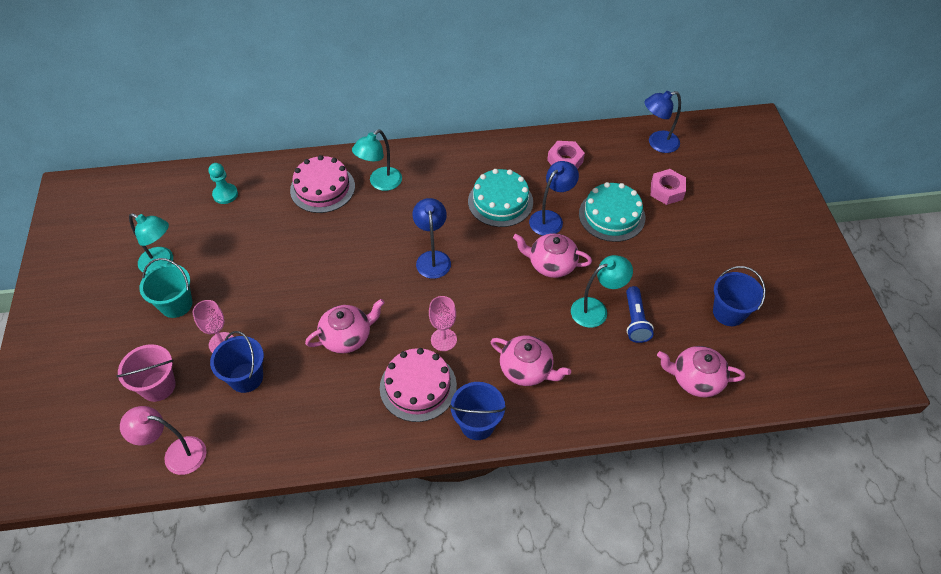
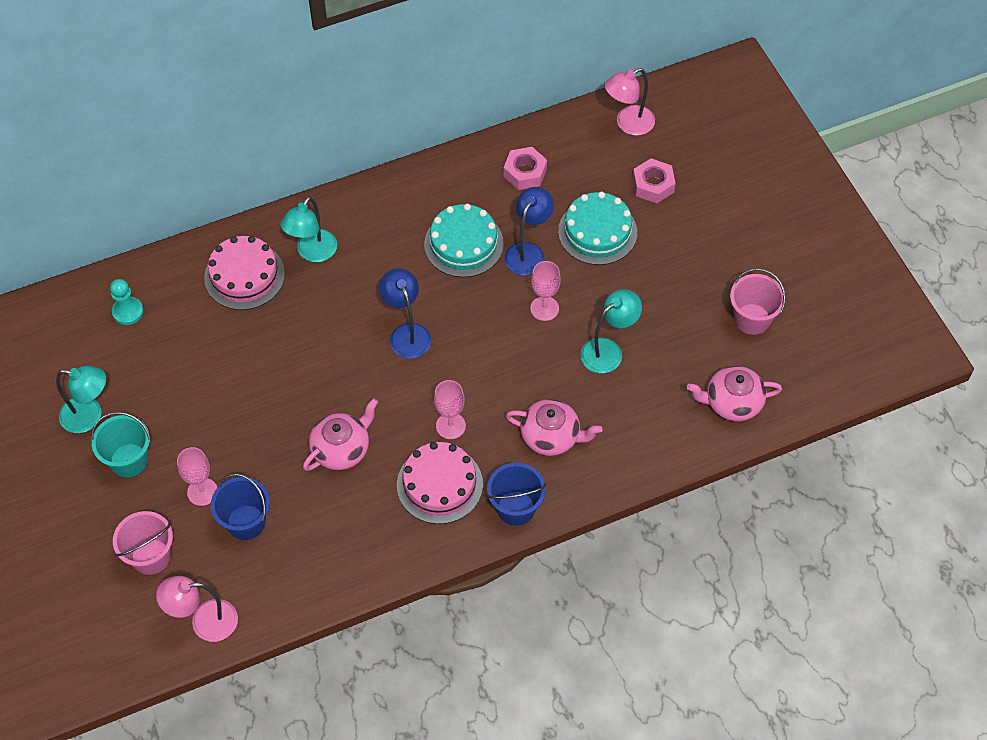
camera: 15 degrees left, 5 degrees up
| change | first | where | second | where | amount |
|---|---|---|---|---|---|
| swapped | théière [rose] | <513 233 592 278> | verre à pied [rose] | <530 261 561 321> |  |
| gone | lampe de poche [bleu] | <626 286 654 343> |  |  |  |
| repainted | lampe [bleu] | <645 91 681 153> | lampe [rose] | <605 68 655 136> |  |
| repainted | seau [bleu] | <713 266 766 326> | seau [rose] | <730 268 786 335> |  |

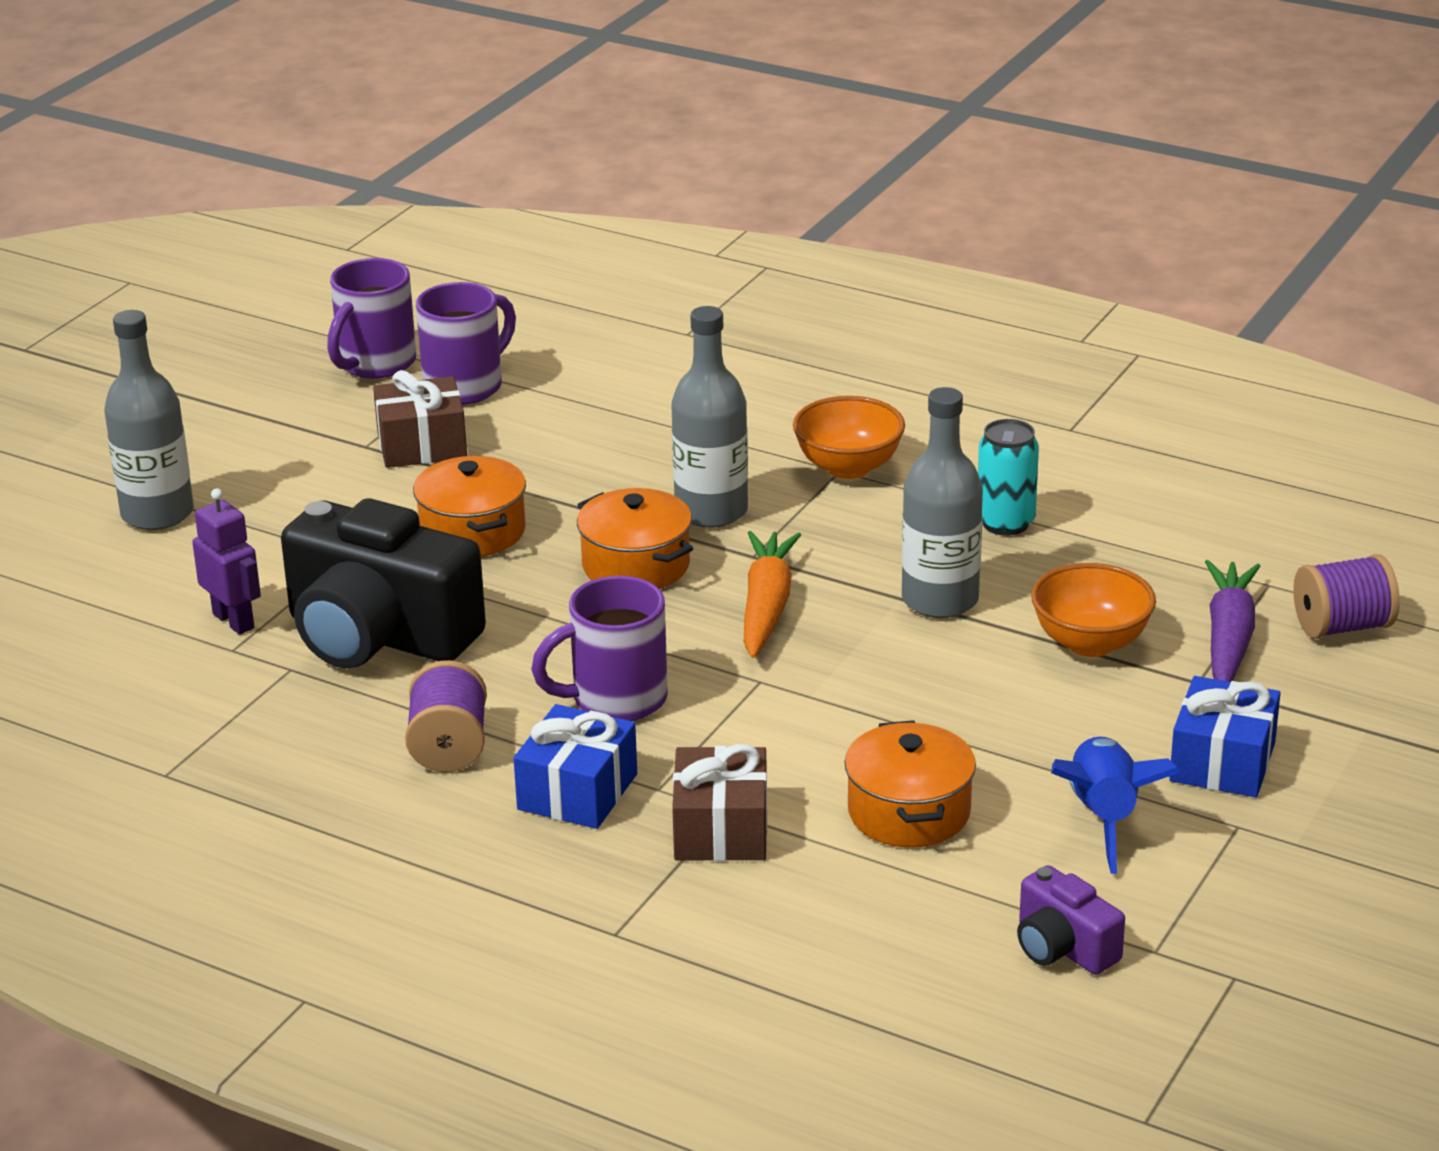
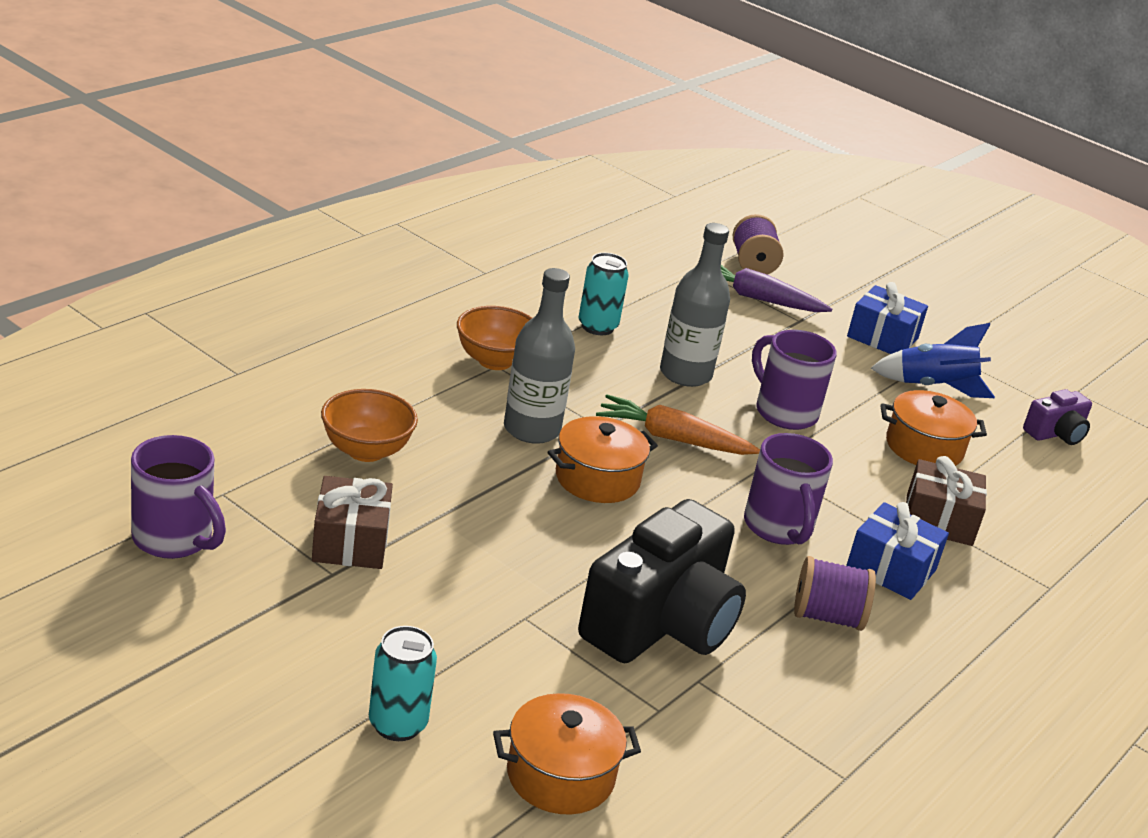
camera: 85 degrees left, 0 degrees up
| change | first | where | second | where | amount |
|---|---|---|---|---|---|
| swapped | bouteille [gris] | <104 310 194 530> | canette [turquoise] | <369 626 437 741> |  |
| gone | robot [violet] | <192 488 261 635> |  |  |  |
| shifted | marmite [orange] | <413 456 526 557> |  | <493 693 641 815> |  |
| shifted | tasse [violet] | <416 282 516 405> |  | <752 330 837 430> |  |
| shifted | bol [orange] | <1031 563 1156 657> |  | <321 389 418 462> |  |

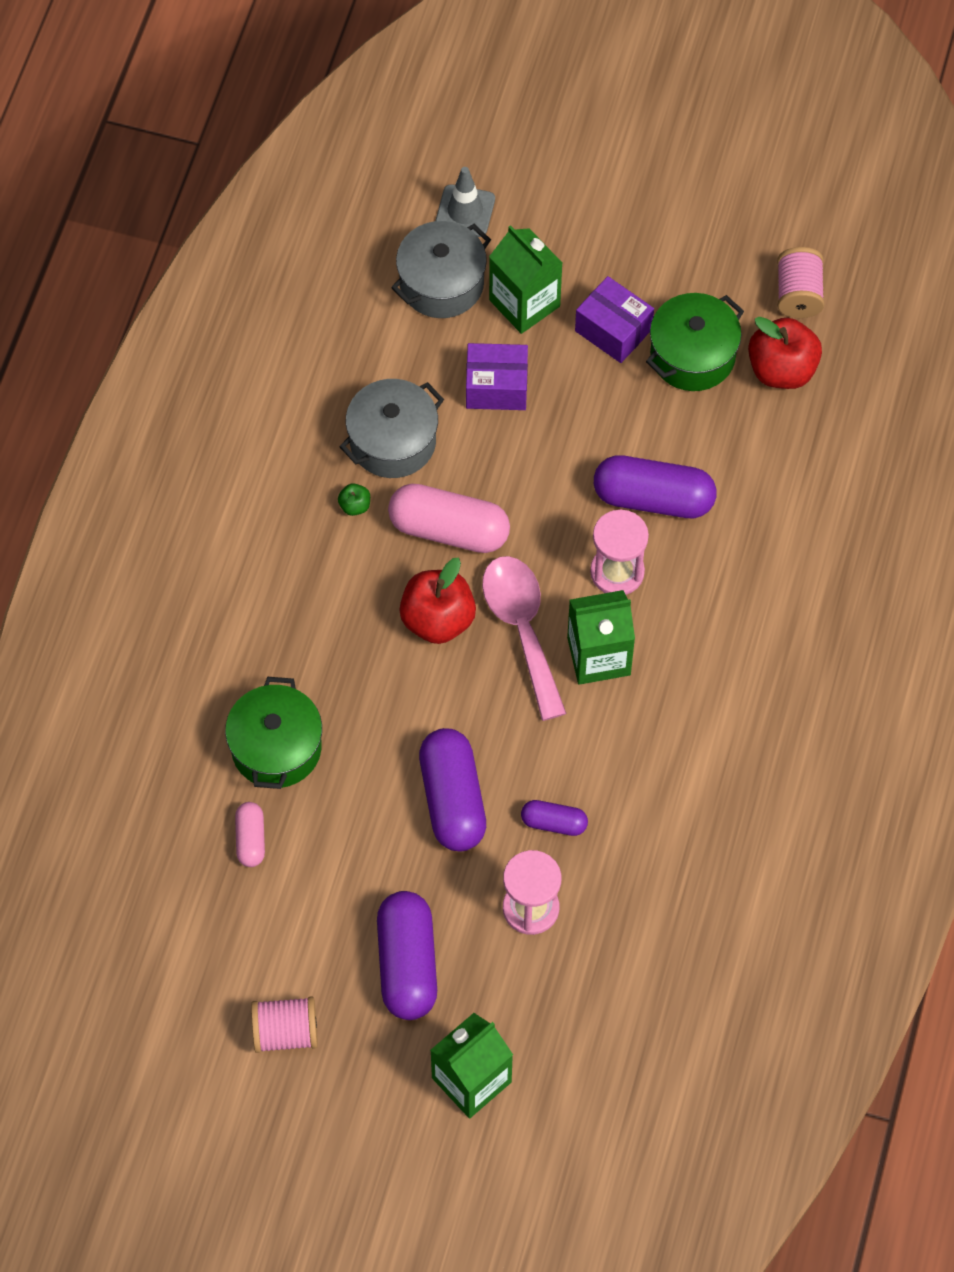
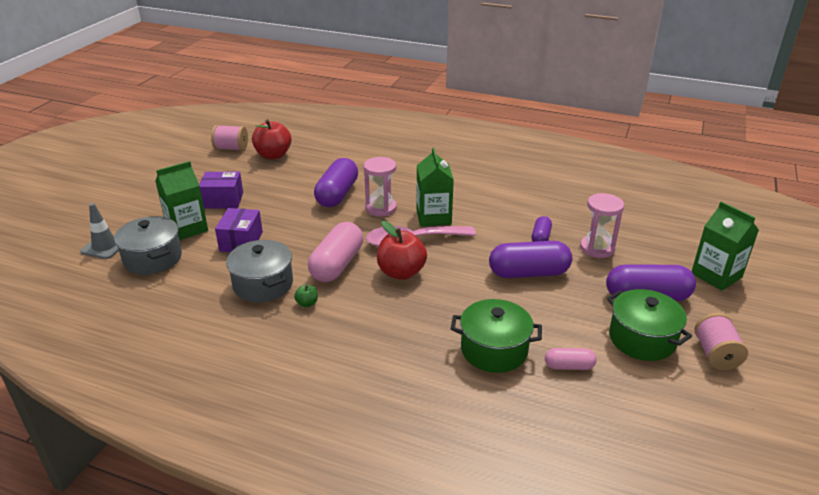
camera: 85 degrees left, 30 degrees down
| change | first | where | second | where | amount |
|---|---|---|---|---|---|
| rotated | boîte [violet] | <575 276 654 363> |  | <199 172 243 209> | 45 degrees clockwise |
| shifted | marmite [vert] | <646 293 744 391> |  | <607 289 692 361> |  |

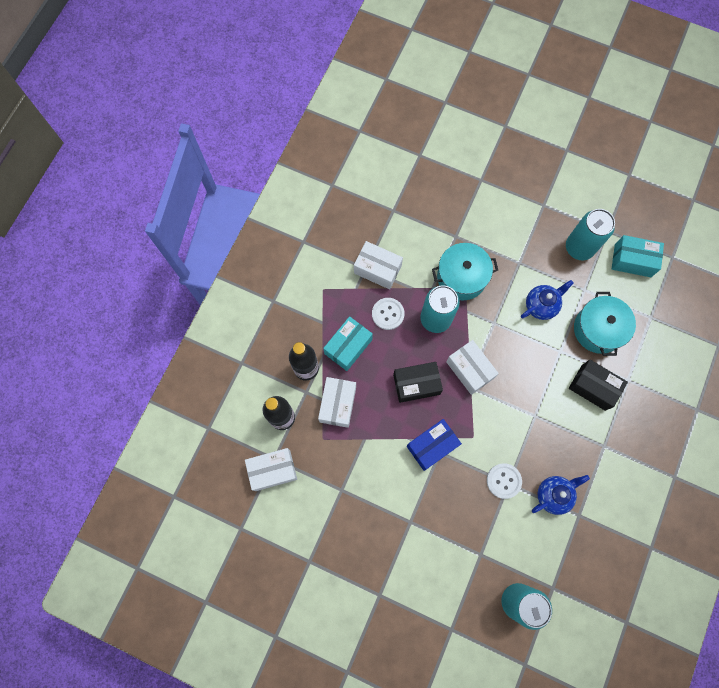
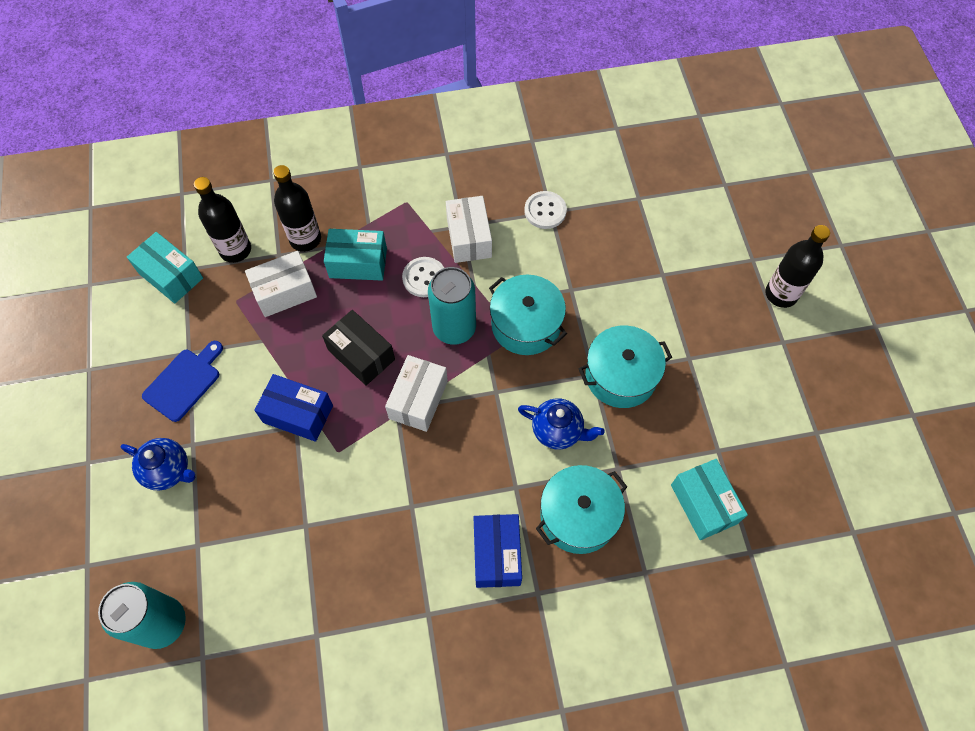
camera: 55 degrees right, 10 degrees down
| change | first | where | second | where | amount |
|---|---|---|---|---|---|
| repainted | boîte [blanc] | <245 448 297 491> | boîte [turquoise] | <127 232 203 304> |  |
| shifted | bouton [blanc] | <487 463 522 499> |  | <524 191 567 229> |  |
| shifted | théière [bleu] | <532 475 590 515> |  | <121 438 195 490> |  |
| gone | canette [turquoise] | <566 209 615 260> |  |  |  |
| repainted | boîte [noir] | <569 360 628 411> | boîte [bleu] | <473 514 522 588> |  |
| new |  |  | planche à découper [bleu] | <142 341 223 422> |  |
| new |  |  | marmite [turquoise] | <579 325 672 408> |  |
| new |  |  | bouteille [noir] | <765 225 830 308> |  |

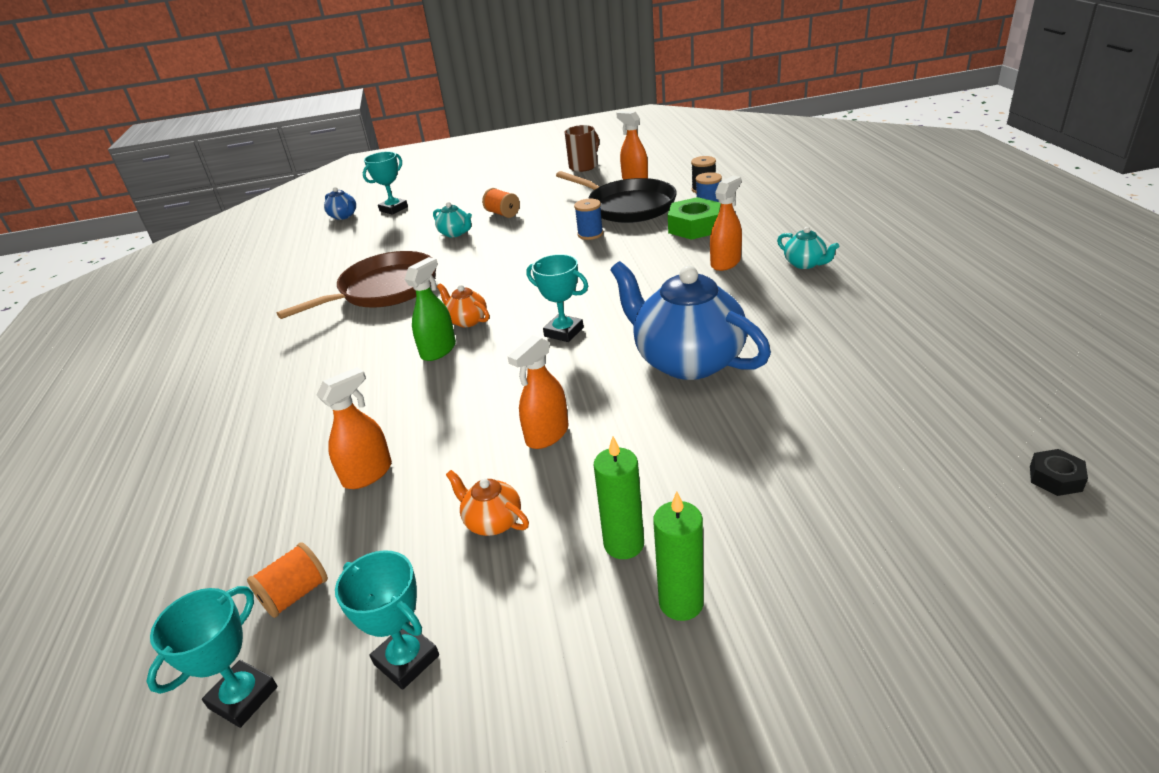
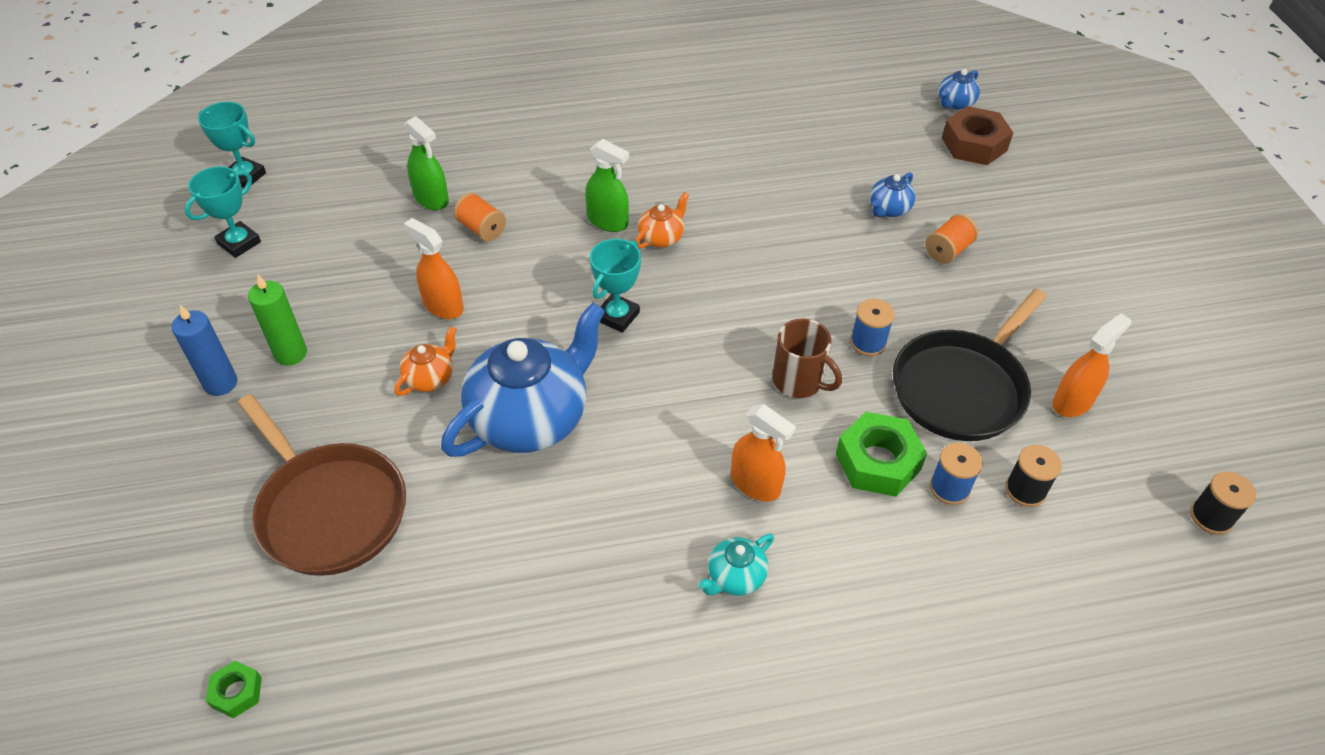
camera: 85 degrees right, 15 degrees up
| change | first | where | second | where | amount |
|---|---|---|---|---|---|
| shifted | bobine [orange] | <247 542 328 618> |  | <454 193 506 242> |  |
| shifted | poêle [marron] | <277 251 436 319> |  | <238 394 406 576> |  |
| repainted | vaporisateur [orange] | <316 367 392 489> | vaporisateur [vert] | <404 116 449 210> |  |
| swapped | trophée [turquoise] | <363 152 408 215> | écrou [marron] | <942 106 1013 165> |  |
| repainted | théière [turquoise] | <433 202 472 237> | théière [bleu] | <870 172 915 217> |  |
| shifted | théière [orange] | <446 470 529 536> |  | <394 326 457 396> |  |
| shifted | tasse [marron] | <565 125 599 172> |  | <772 318 842 398> |  |
| repainted | bougie [vert] | <653 492 704 621> | bougie [bleu] | <171 305 237 396> |  |
| repainted | écrou [noir] | <1030 449 1088 496> | écrou [vert] | <206 661 262 718> |  |
| new |  |  | bobine [noir] | <1190 472 1256 534> |  |

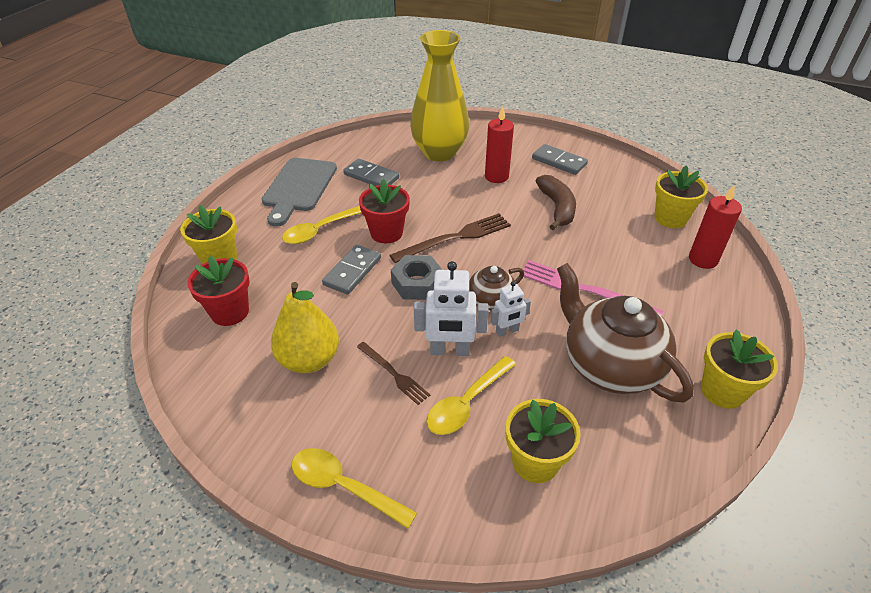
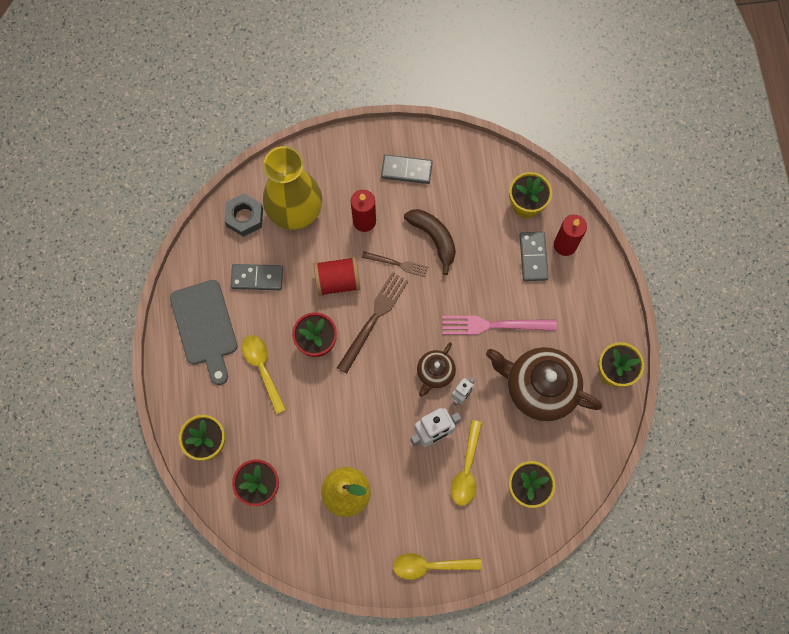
camera: 30 degrees left, 30 degrees up
| change | first | where | second | where | amount |
|---|---|---|---|---|---|
| rotated | cuillère [jaune] | <282 206 362 244> |  | <242 335 286 414> | 135 degrees clockwise |
| shifted | domino [gris] | <322 245 381 295> |  | <520 232 549 281> |  |
| shifted | fourchette [marron] | <357 342 430 405> |  | <362 252 428 277> |  |
| shifted | écrou [gris] | <391 255 442 300> |  | <224 193 263 237> |  |
| new |  |  | bobine [rouge] | <314 257 360 296> |  |

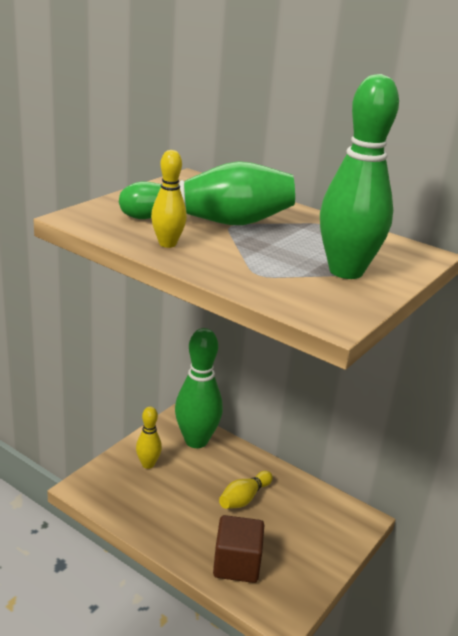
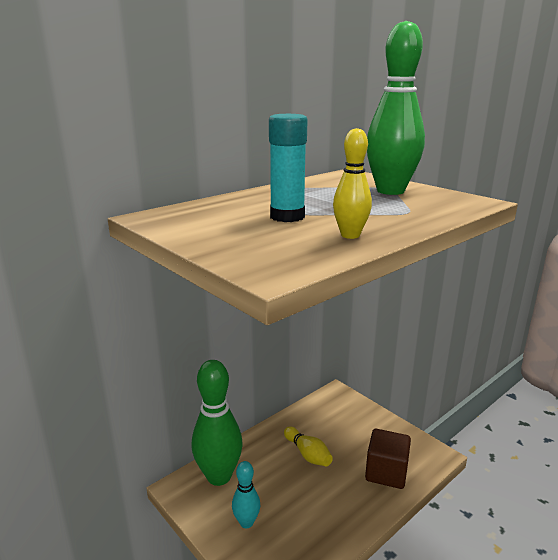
camera: 75 degrees left, 5 degrees down
| change | first | where | second | where | amount |
|---|---|---|---|---|---|
| swapped | quille [vert] | <119 161 295 225> | bâton de colle [turquoise] | <269 114 307 222> |  |
| repainted | quille [jaune] | <136 406 162 469> | quille [turquoise] | <232 461 260 528> |  |

